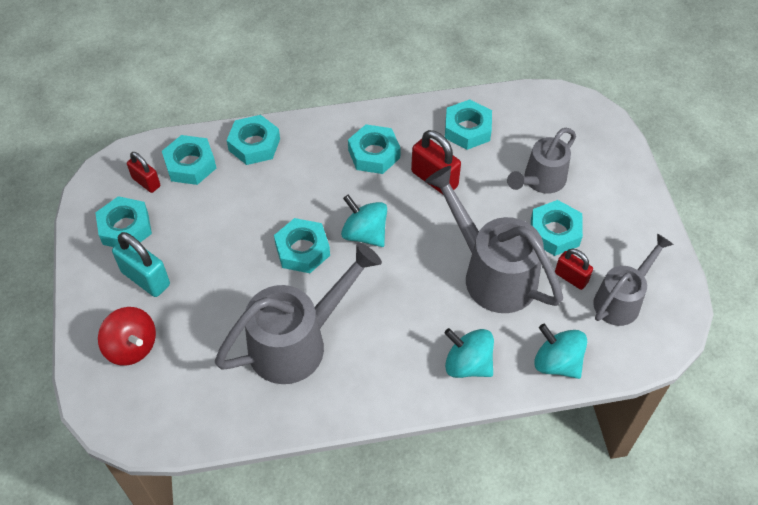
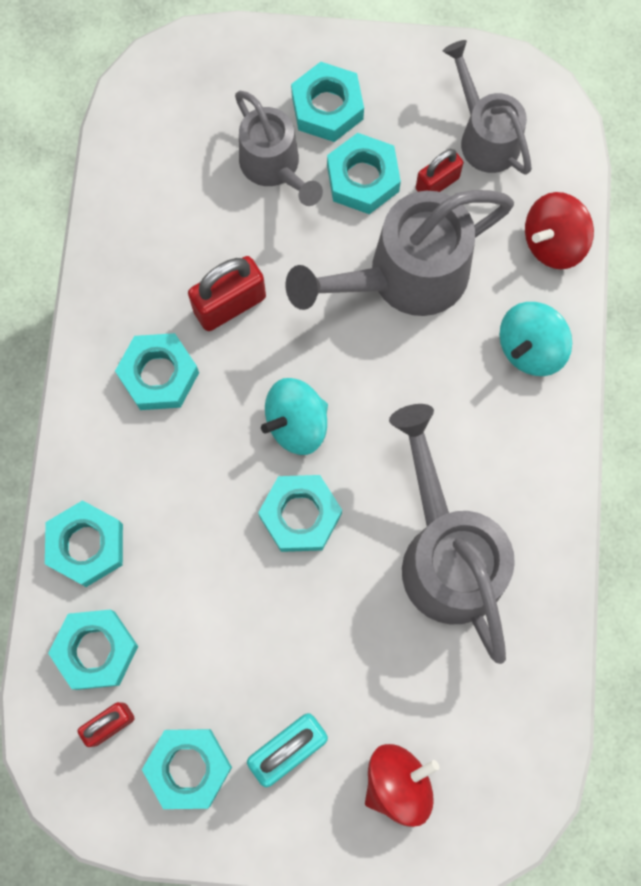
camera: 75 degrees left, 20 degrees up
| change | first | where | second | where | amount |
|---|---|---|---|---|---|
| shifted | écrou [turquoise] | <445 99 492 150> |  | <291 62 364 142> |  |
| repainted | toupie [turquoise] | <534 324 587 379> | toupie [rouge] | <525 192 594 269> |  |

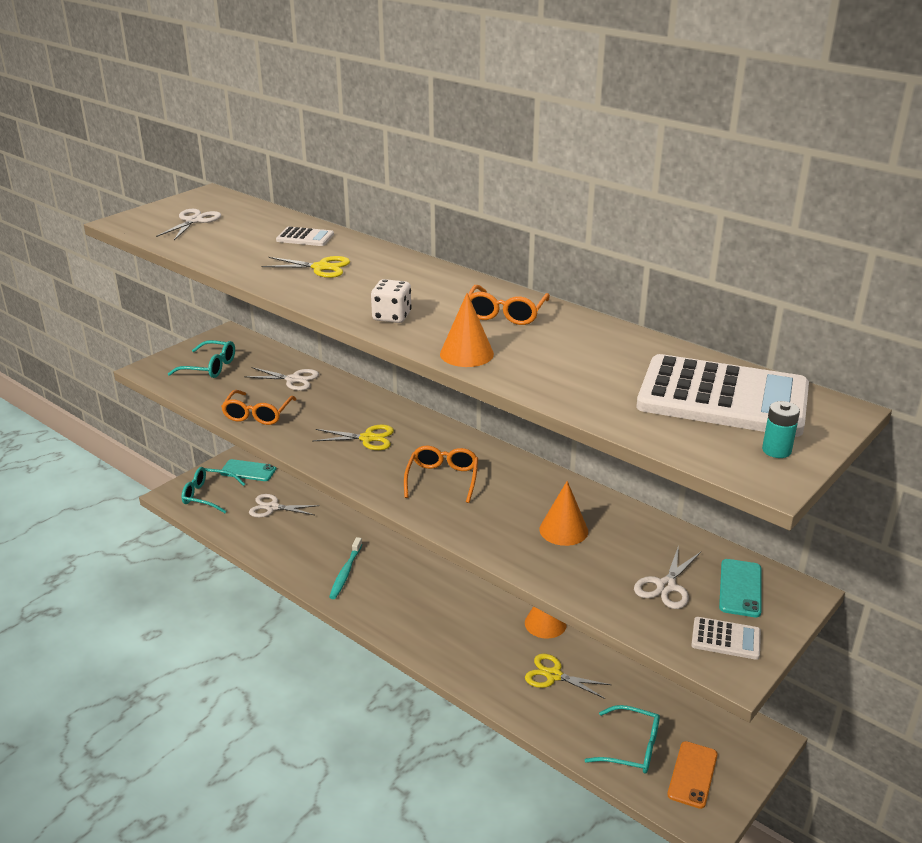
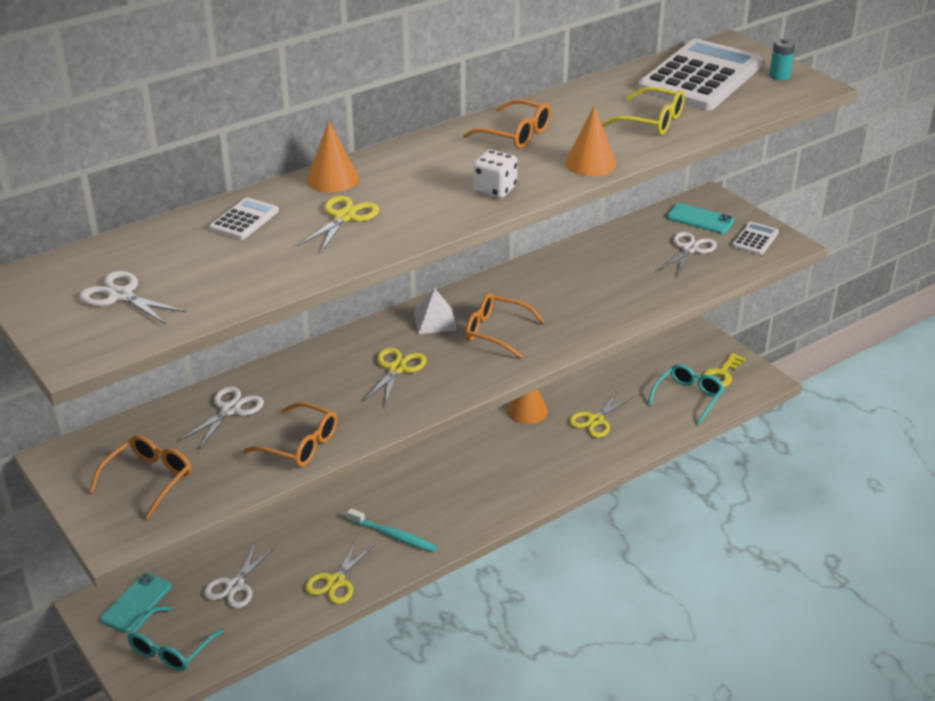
camera: 75 degrees left, 5 degrees up
| change | first | where | second | where | amount |
|---|---|---|---|---|---|
| repainted | lunettes [turquoise] | <168 340 235 378> | lunettes [orange] | <89 435 191 518> |  |
| shifted | cône [orange] | <540 481 588 546> |  | <306 121 359 193> |  |
| rotated | ciseaux [blanc] | <634 545 701 609> |  | <658 232 717 277> | 105 degrees counterclockwise |
| swapped | téléphone [orange] | <667 741 718 809> | clé [jaune] | <702 353 745 387> |  |
| new |  |  | ciseaux [jaune] | <305 540 375 604> |  |
| new |  |  | pyramide [blanc] | <413 288 457 334> |  |
| new |  |  | lunettes [jaune] | <601 87 685 135> |  |

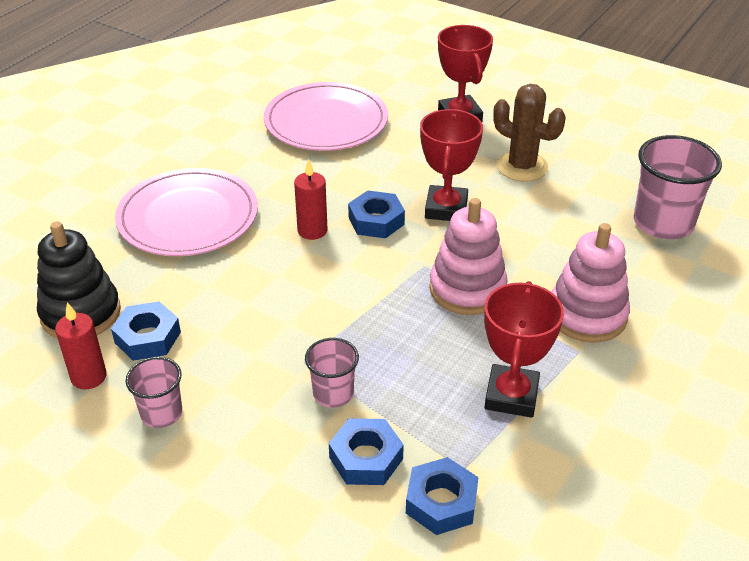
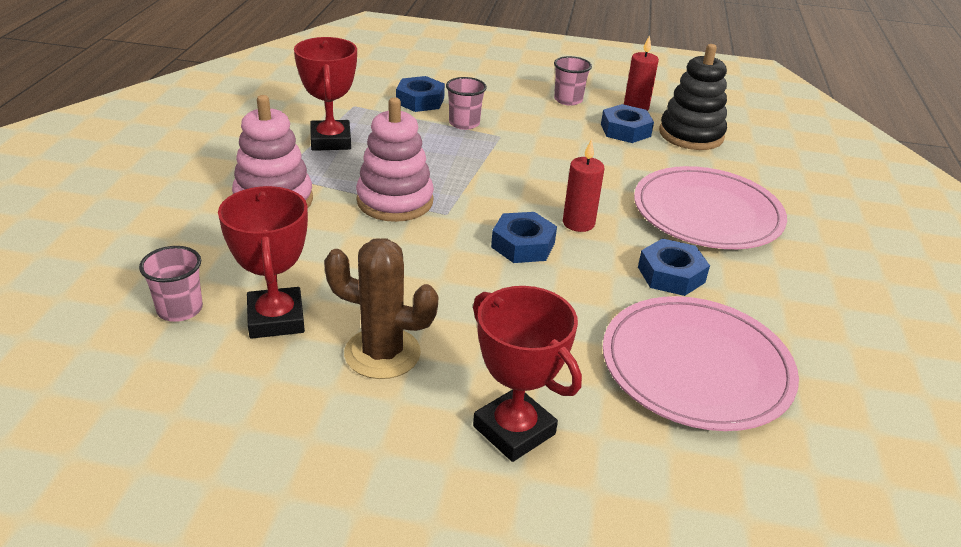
camera: 155 degrees right, 5 degrees down
| change | first | where | second | where | amount |
|---|---|---|---|---|---|
| shifted | écrou [bleu] | <406 457 478 535> |  | <638 238 710 296> |  |
| shifted | trophée [rouge] | <420 109 483 221> |  | <218 186 308 339> |  |
| scaled | gobelet [rose] | <634 135 722 239> |  | <139 246 203 322> | x0.56 |

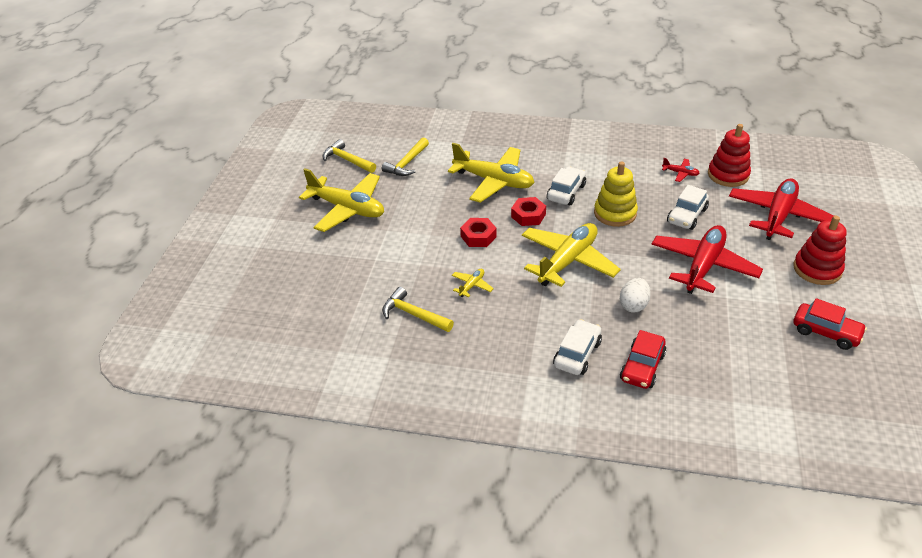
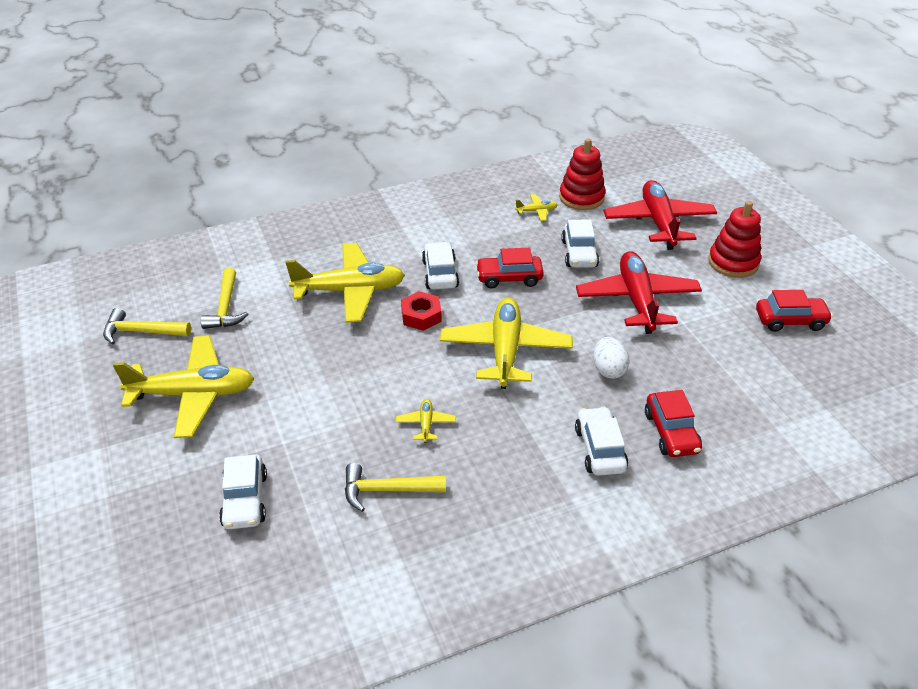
camera: 35 degrees left, 0 degrees up
| change | first | where | second | where | amount |
|---|---|---|---|---|---|
| gone | écrou [rouge] | <460 218 497 247> |  |  |  |
| swapped | jouet à empiler [jaune] | <594 161 638 227> | voiture [rouge] | <476 248 544 288> |  |
| repainted | avion [rouge] | <662 158 700 182> | avion [jaune] | <515 194 557 221> |  |
| new |  |  | voiture [blanc] | <219 454 267 529> |  |

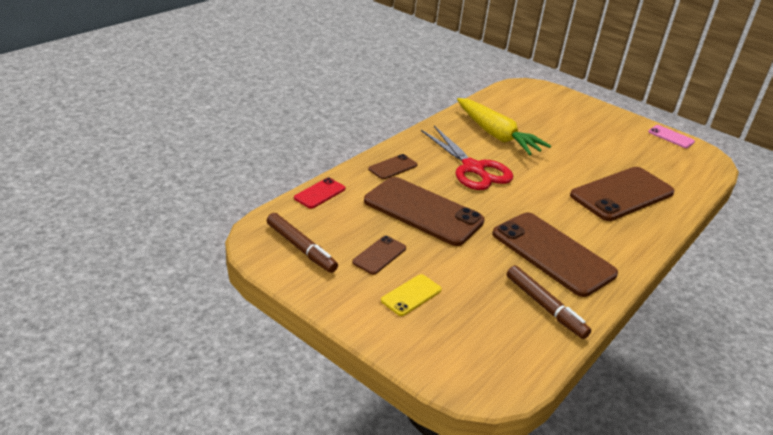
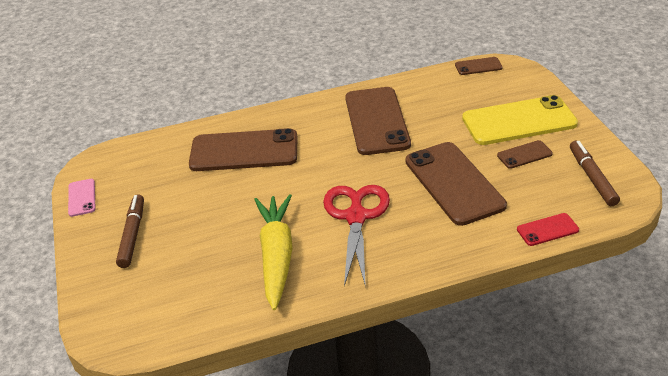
camera: 140 degrees left, 5 degrees up
| change | first | where | second | where | amount |
|---|---|---|---|---|---|
| shifted | téléphone [marron] | <368 154 417 180> |  | <455 57 503 75> |  |
| scaled | téléphone [jaune] | <381 274 442 316> |  | <462 95 578 145> | x2.17 |
| shifted | feutre [marron] | <507 265 591 339> |  | <116 194 144 268> |  |

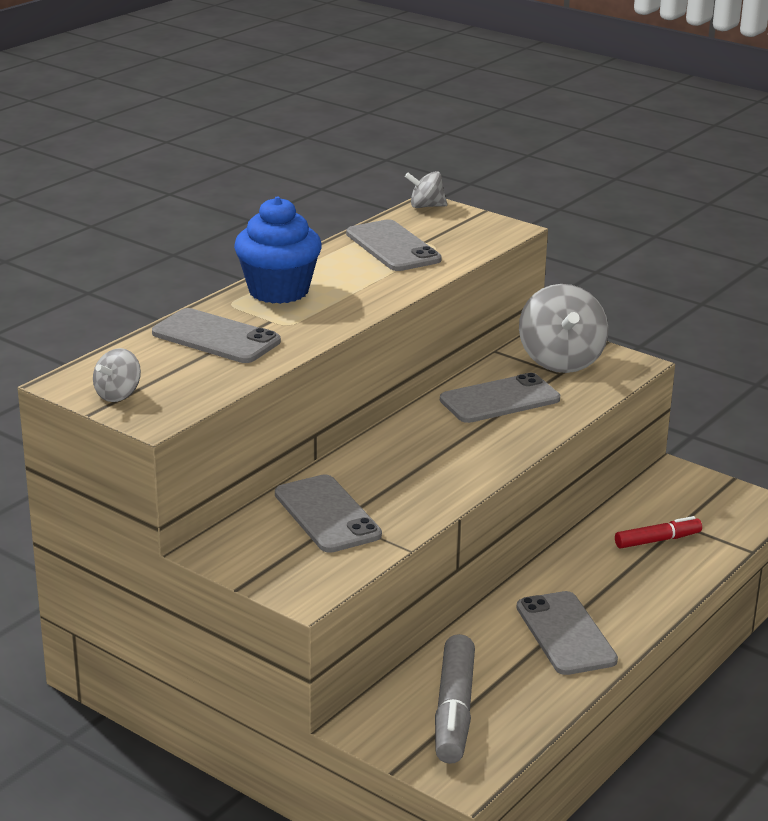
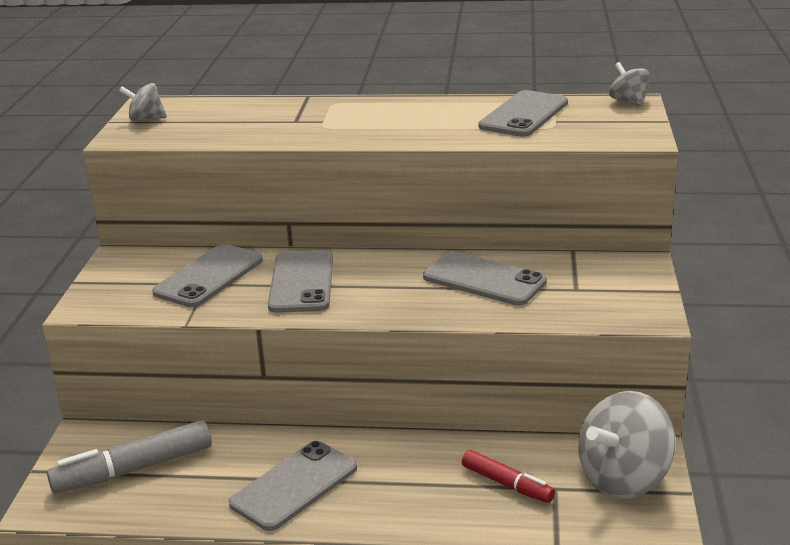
camera: 60 degrees right, 0 degrees up
| change | first | where | second | where | amount |
|---|---|---|---|---|---|
| shifted | téléphone [gris] | <152 308 281 363> |  | <268 250 333 313> |  |
| gone | muffin [bleu] | <234 197 322 304> |  |  |  |
| shifted | toupie [gris] | <519 284 608 373> |  | <578 391 675 499> |  |

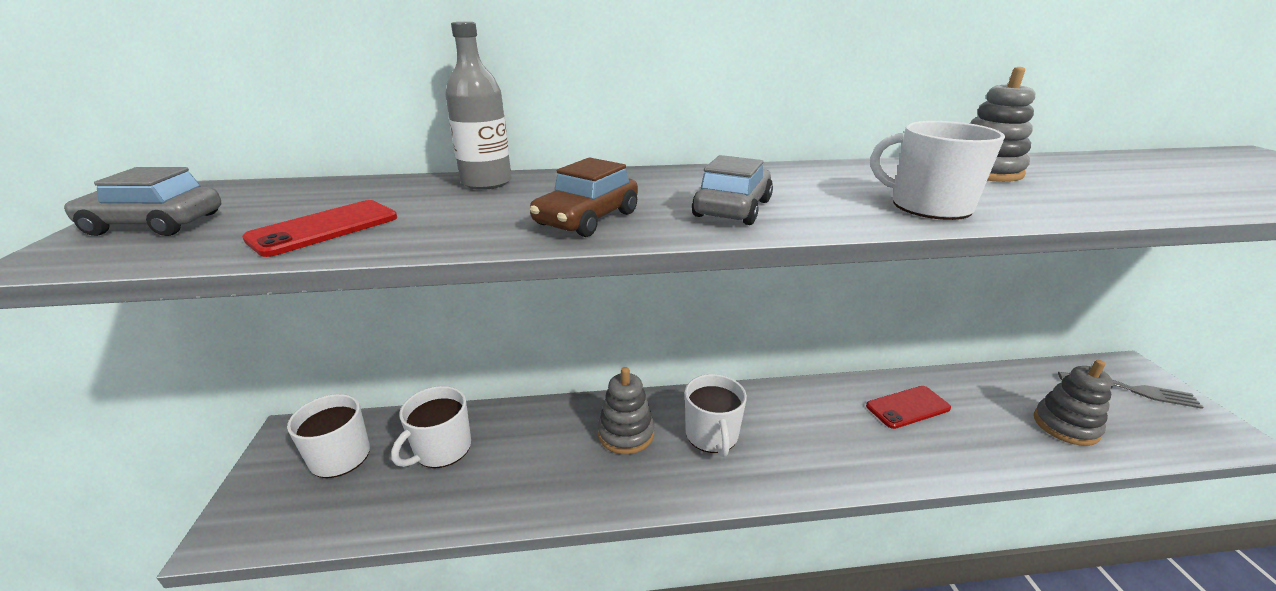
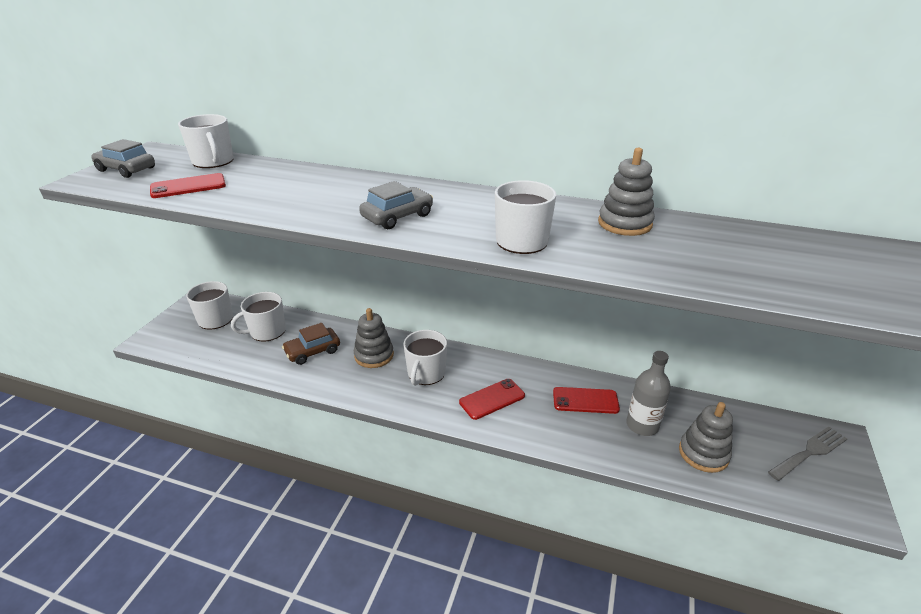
camera: 25 degrees right, 5 degrees up
| change | first | where | second | where | amount |
|---|---|---|---|---|---|
| shifted | bouteille [gris] | <445 22 512 190> |  | <626 351 671 436> |  |
| shifted | voiture [marron] | <530 157 638 237> |  | <282 323 340 365> |  |
| rotated | fourchette [gris] | <1058 372 1203 409> |  | <768 427 847 481> | 75 degrees counterclockwise |
| new |  |  | tasse [blanc] | <178 114 233 168> |  |
| new |  |  | téléphone [rouge] | <459 379 525 420> |  |

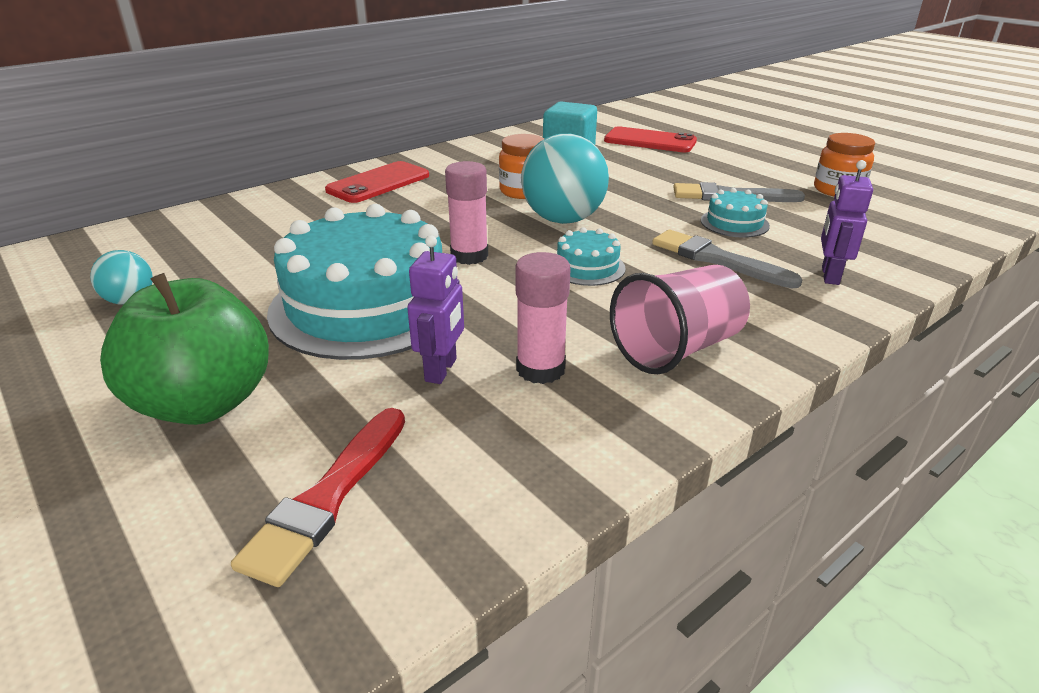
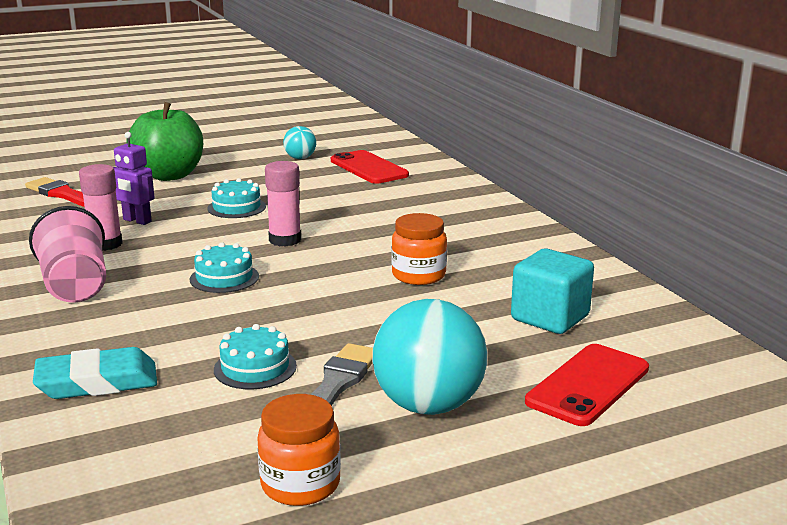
camera: 105 degrees right, 10 degrees down
| change | first | where | second | where | amount |
|---|---|---|---|---|---|
| scaled | gâteau [turquoise] | <267 204 442 360> |  | <207 178 266 218> | x0.43 |
| shifted | téléphone [rouge] | <325 161 429 203> |  | <331 150 409 184> |  |
| shifted | balle [turquoise] | <521 134 609 224> |  | <372 299 487 415> |  |
| gone | pinceau [gris] | <652 230 803 288> |  |  |  |
| swapped | robot [violet] | <821 160 873 285> | gomme [turquoise] | <33 347 157 399> |  |

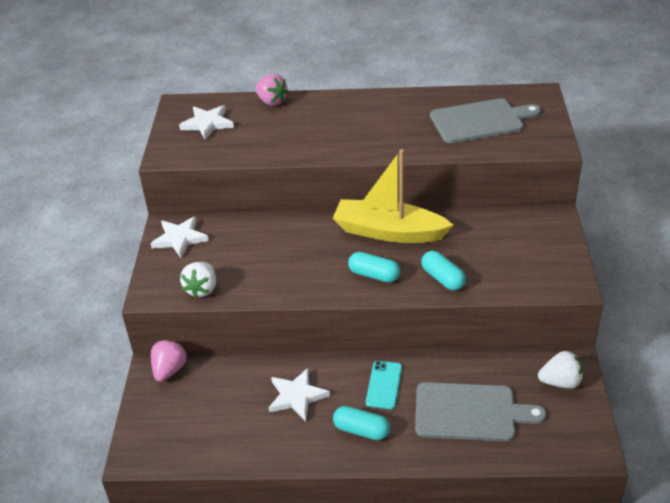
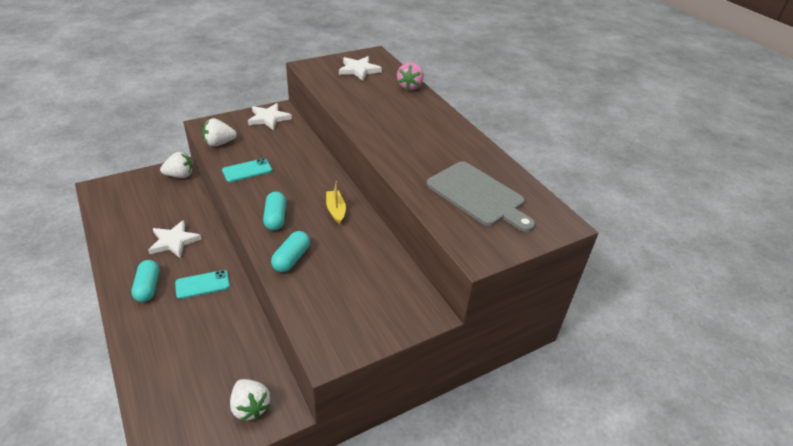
camera: 55 degrees right, 0 degrees up
| change | first | where | second | where | amount |
|---|---|---|---|---|---|
| repainted | fraise [rose] | <151 340 187 382> | fraise [blanc] | <160 152 193 178> |  |
| scaled | bateau [jaune] | <333 149 453 243> |  | <326 181 346 224> | x0.44 |
| gone | planche à découper [gris] | <415 382 547 441> |  |  |  |
| new |  |  | téléphone [turquoise] | <222 158 272 182> |  |

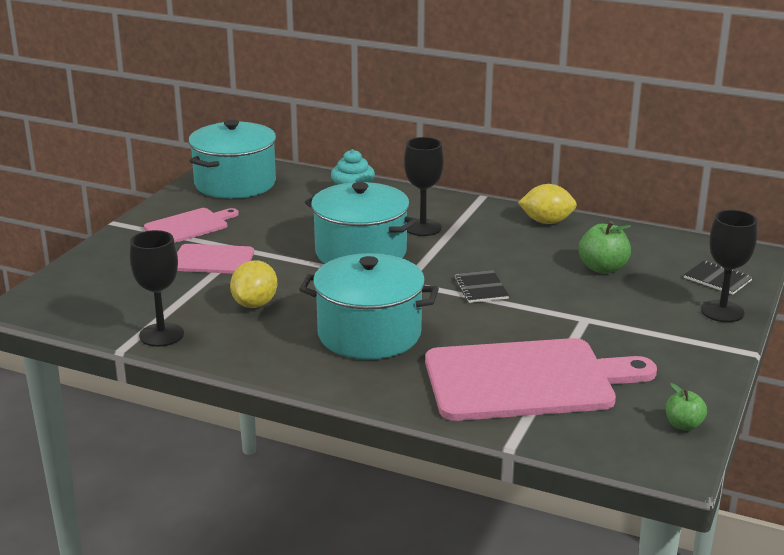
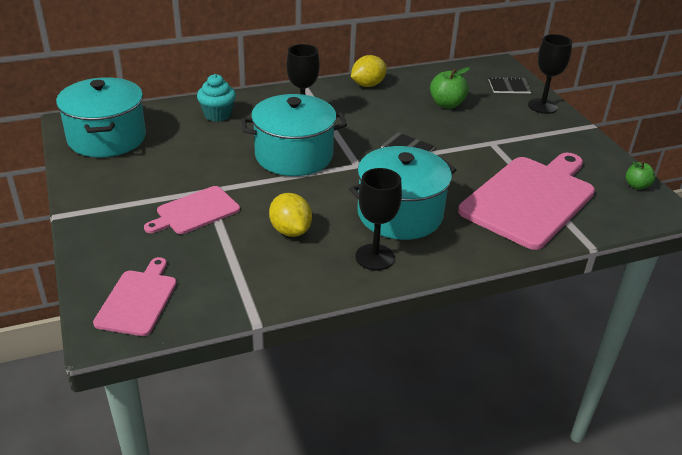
camera: 45 degrees left, 10 degrees up
| change | first | where | second | where | amount |
|---|---|---|---|---|---|
| shifted | verre à pied [noir] | <130 230 184 347> |  | <355 168 402 270> |  |
| shifted | planche à découper [rose] | <144 208 239 243> |  | <93 257 177 336> |  |

